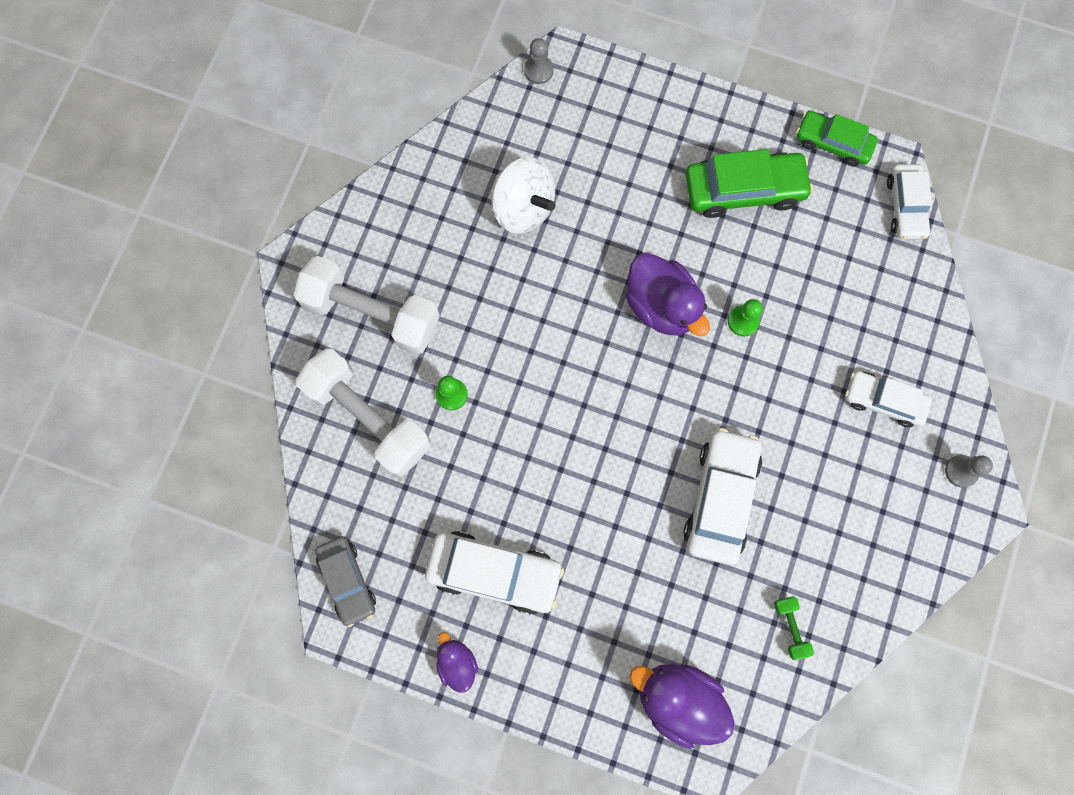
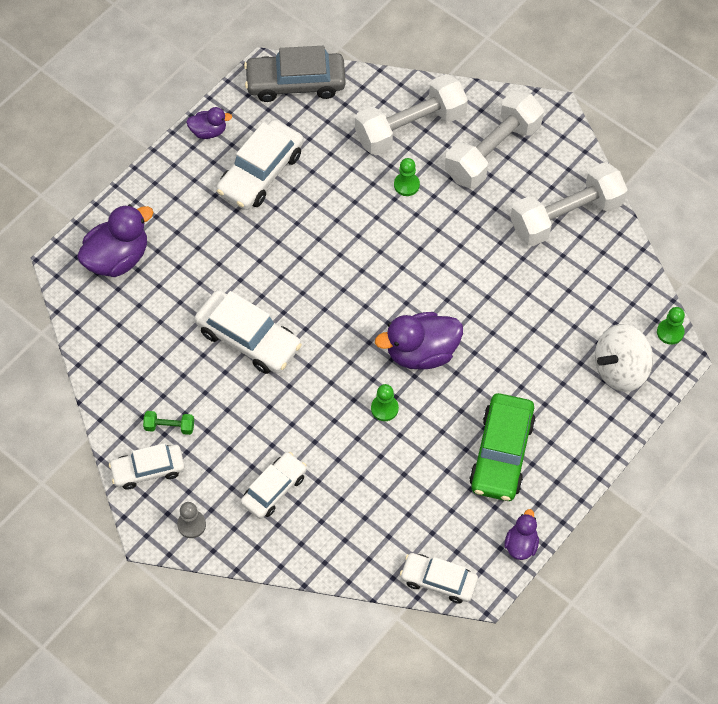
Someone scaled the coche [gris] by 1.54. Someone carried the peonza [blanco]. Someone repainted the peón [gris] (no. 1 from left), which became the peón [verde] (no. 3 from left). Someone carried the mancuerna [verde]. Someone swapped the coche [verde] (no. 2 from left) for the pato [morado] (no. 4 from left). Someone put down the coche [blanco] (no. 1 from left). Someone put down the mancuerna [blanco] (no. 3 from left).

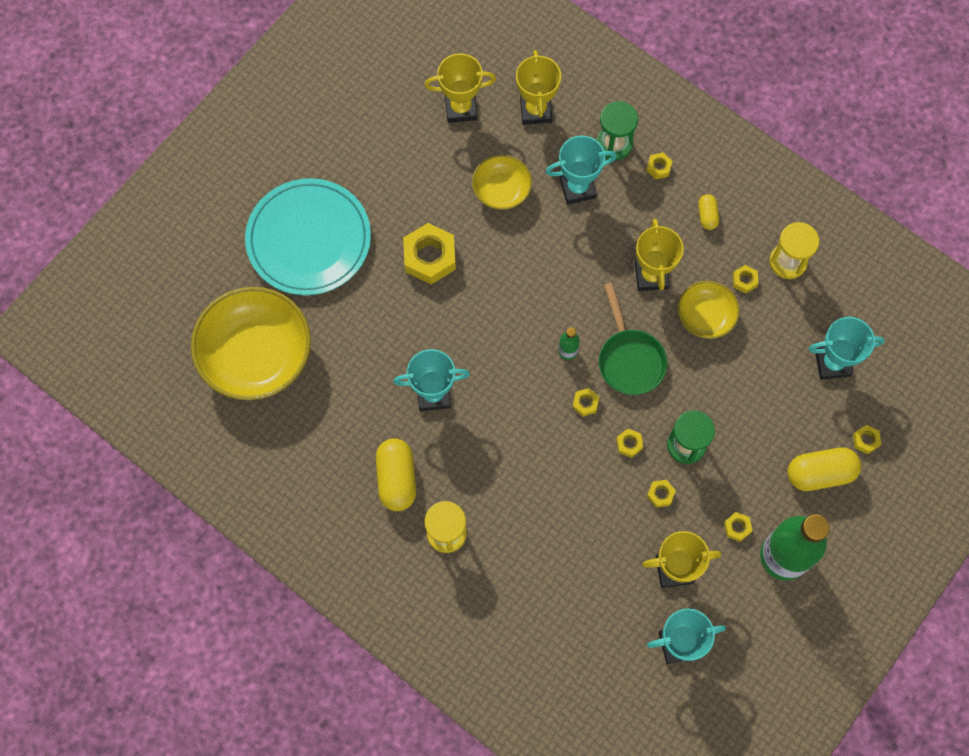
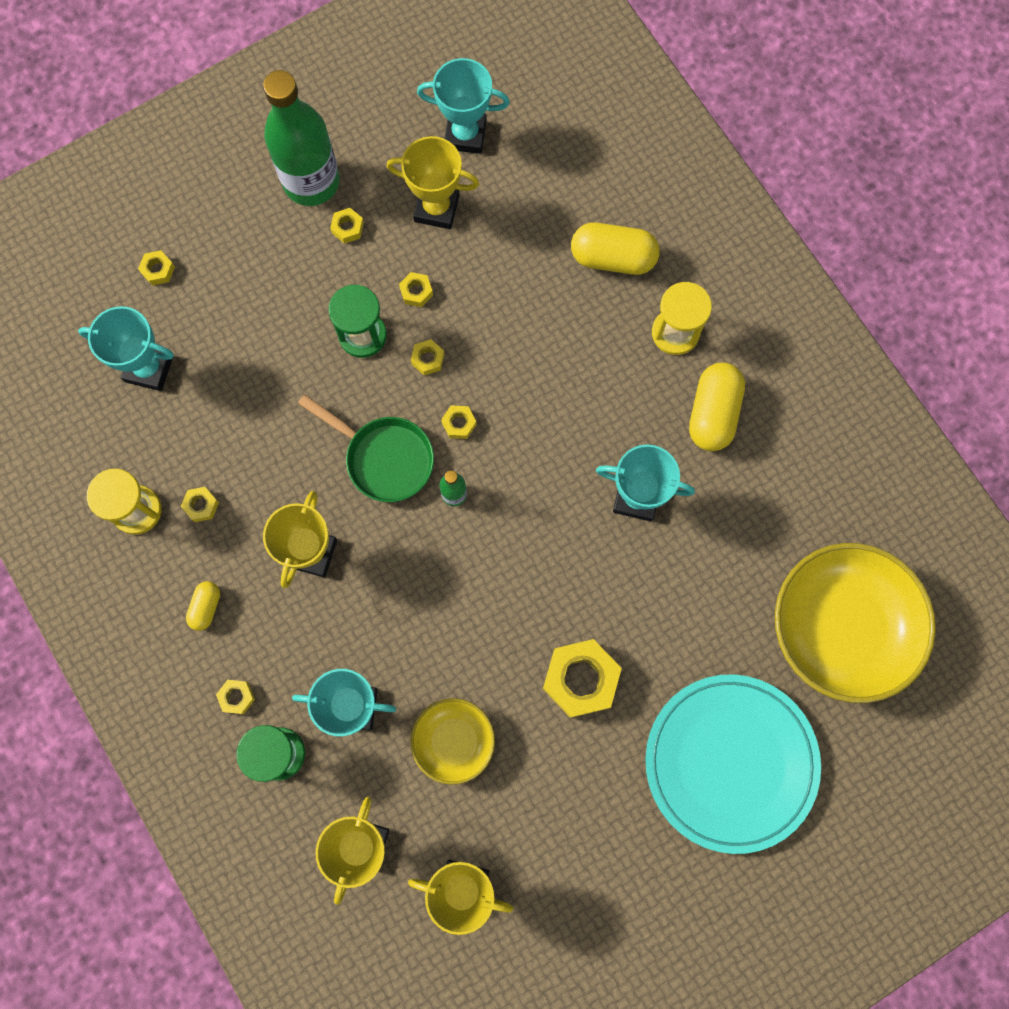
Someone rotated the sartén [verde] by 120 degrees clockwise. Someone took away the cuenco [amarillo] (no. 3 from left). Someone carried the cápsula [amarillo] (no. 3 from left in the first image).

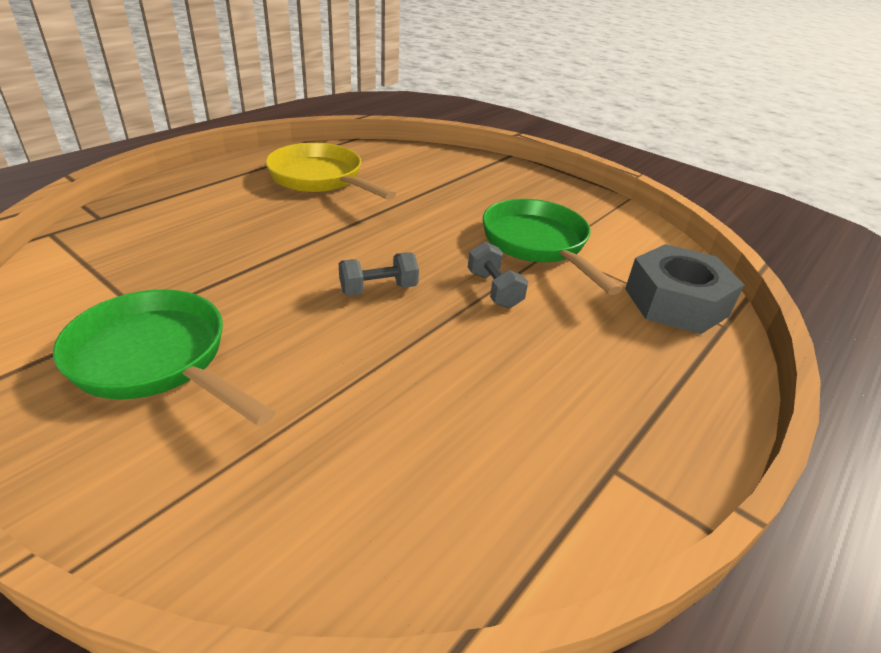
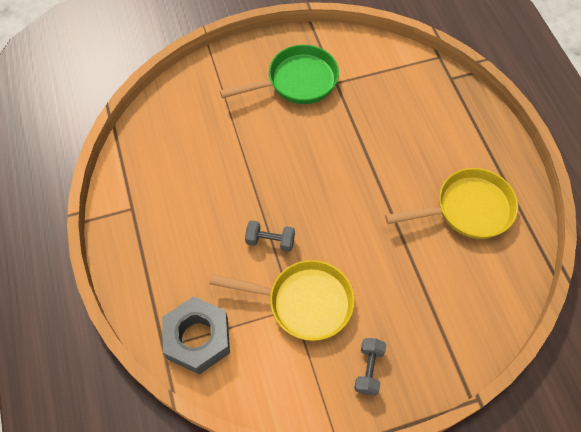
Someone carried the mancuerna [gris] (no. 1 from left in the first image). Someone repainted the sartén [verde] (no. 2 from left), which became the sartén [amarillo] (no. 1 from left).

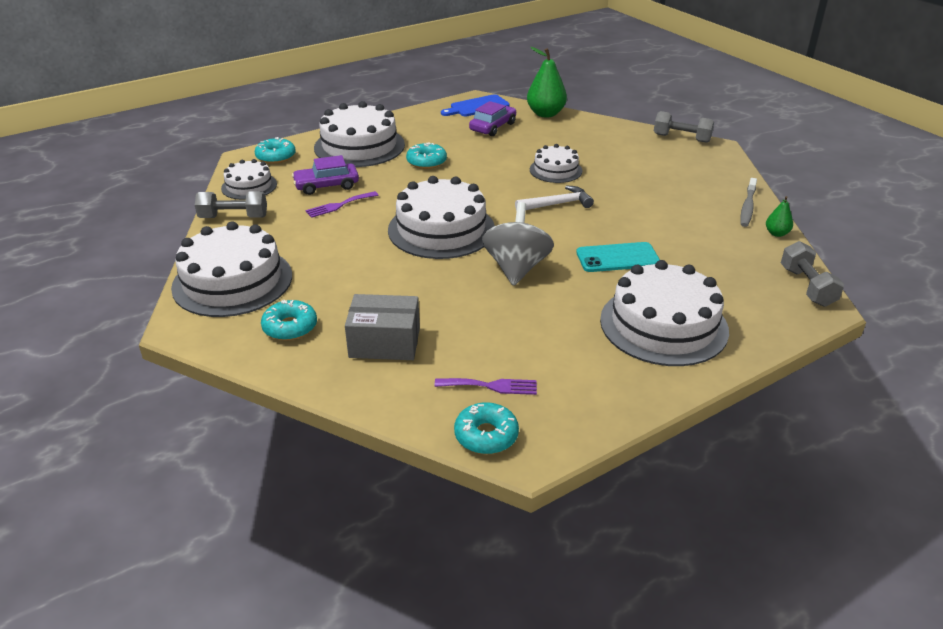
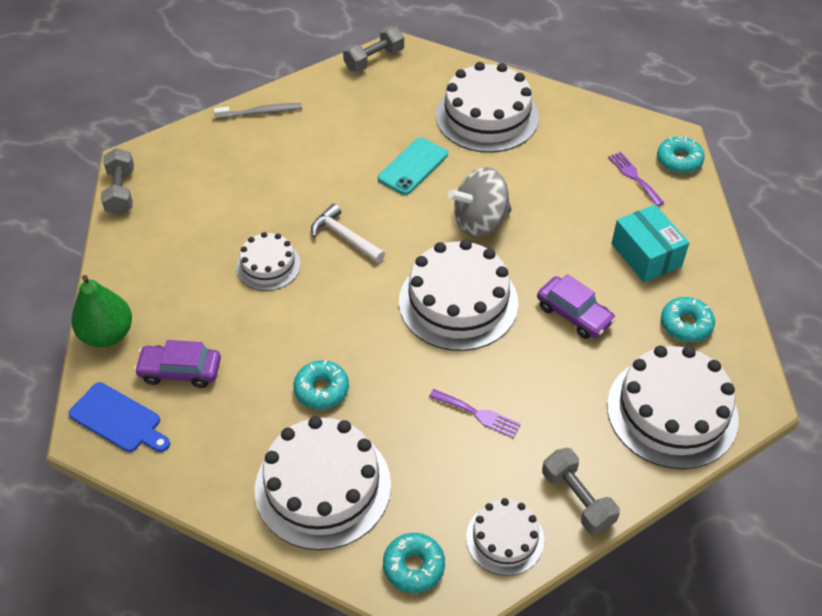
Someone carried the coche [morado] (no. 1 from left in the first image). Someone repainted the caja [gris], which became the caja [turquesa]. Someone rotated the móvil [turquesa] by 75 degrees clockwise. Someone took away the pera [verde] (no. 2 from left).

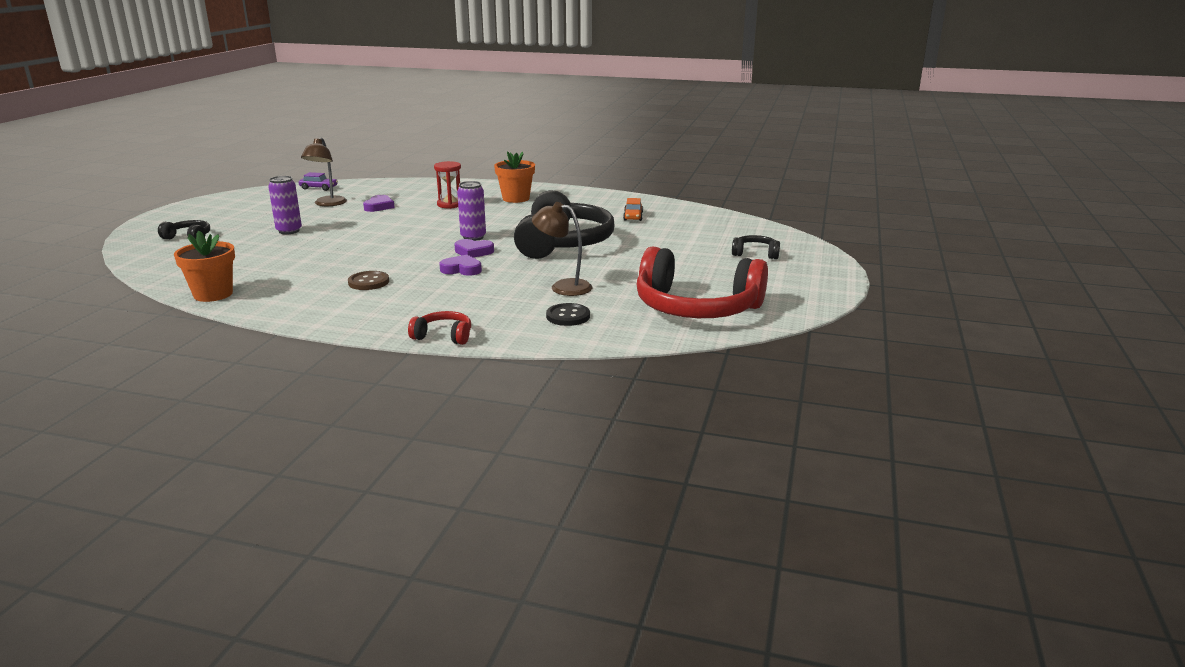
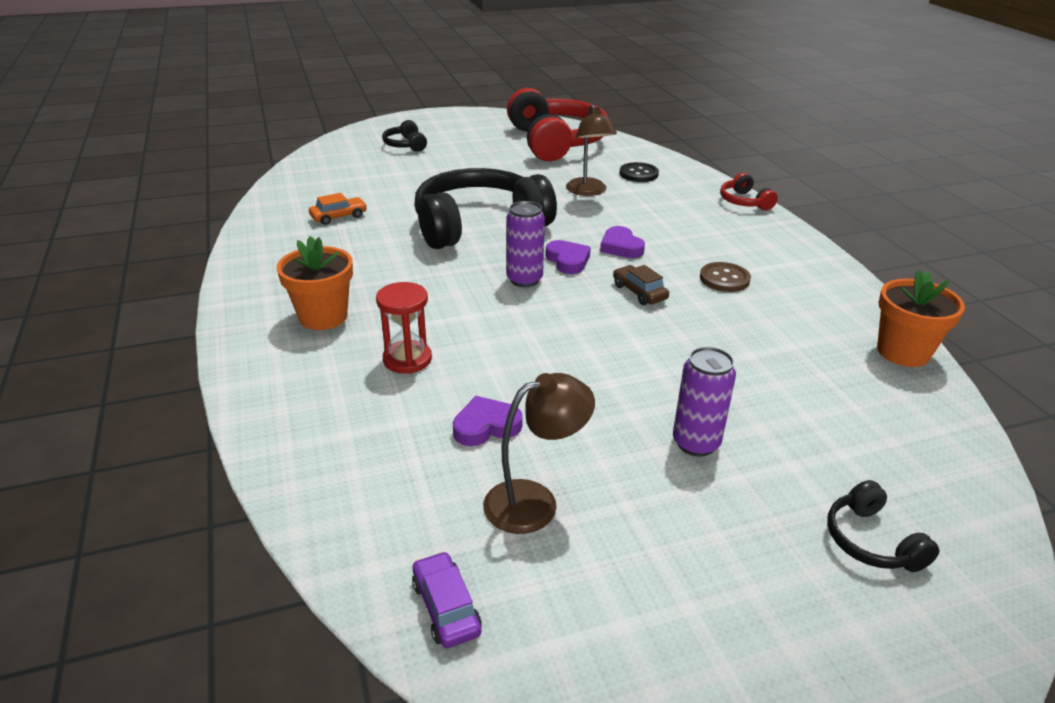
Someone put down the coche [marrón].

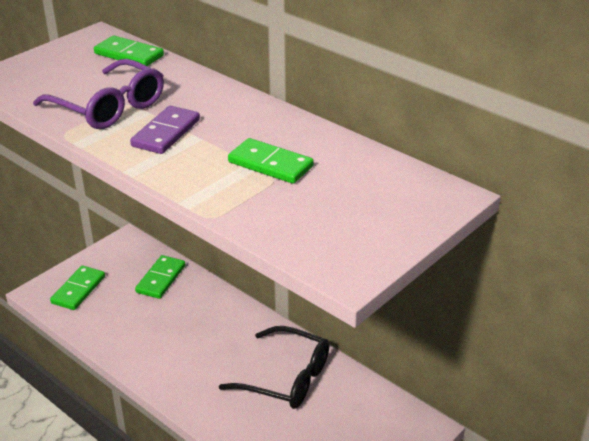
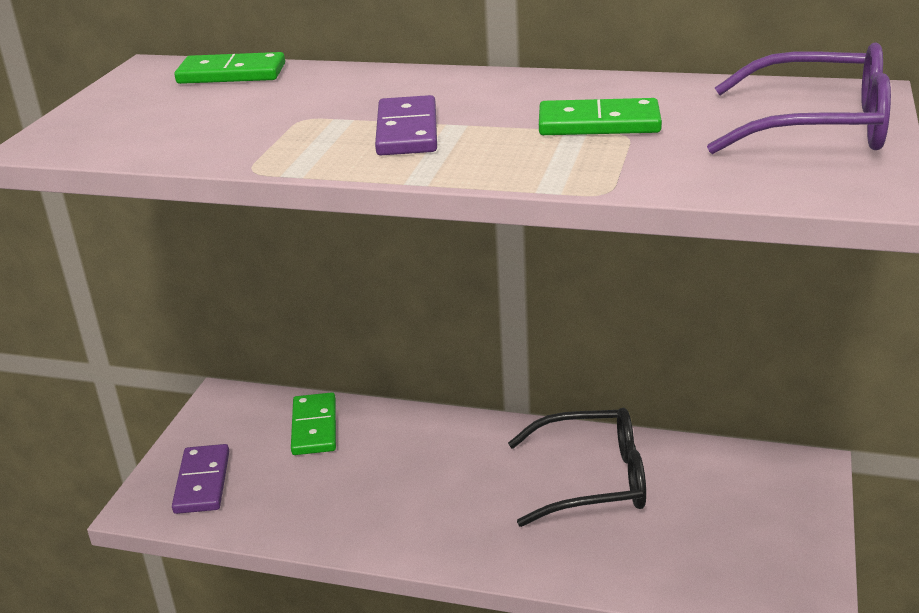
Someone carried the gafas [morado]. Someone repainted the ficha de dominó [verde] (no. 1 from left), which became the ficha de dominó [morado] (no. 1 from left).

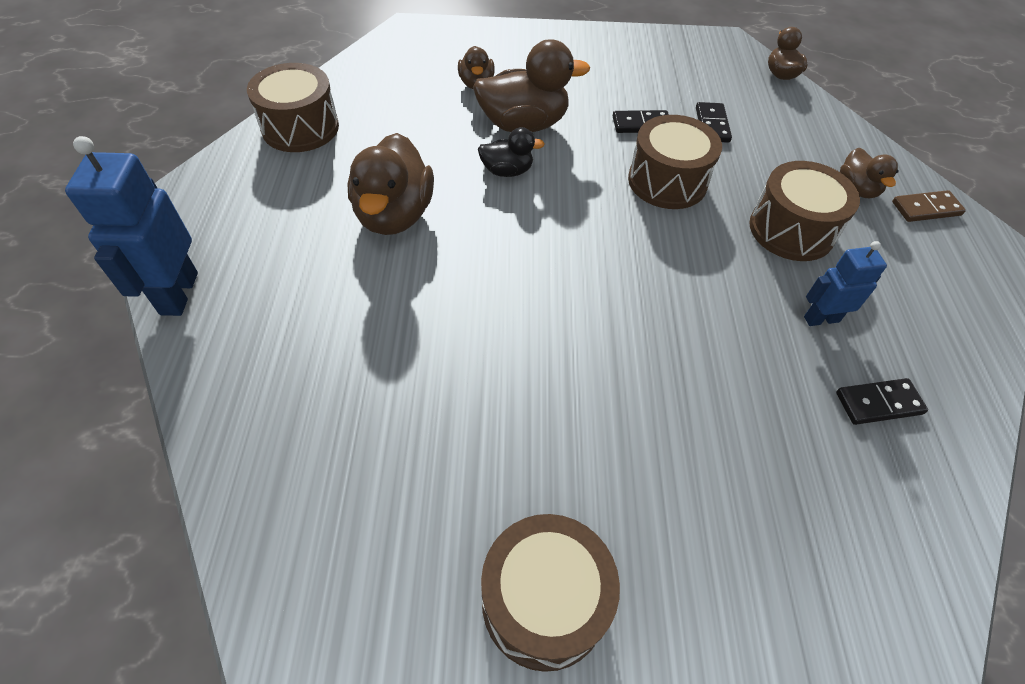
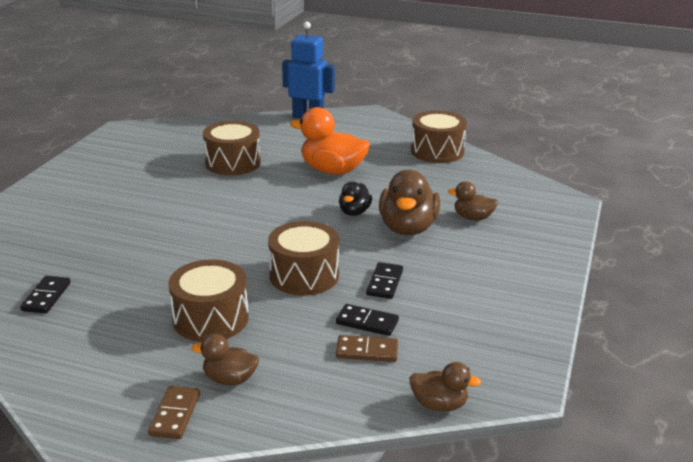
Someone repainted the pato [marrón] (no. 1 from left), which became the pato [naranja]. Someone carried the tambor [marrón] (no. 2 from left). Someone took away the robot [azul] (no. 2 from left). Someone put down the ficha de dominó [marrón] (no. 2 from left).

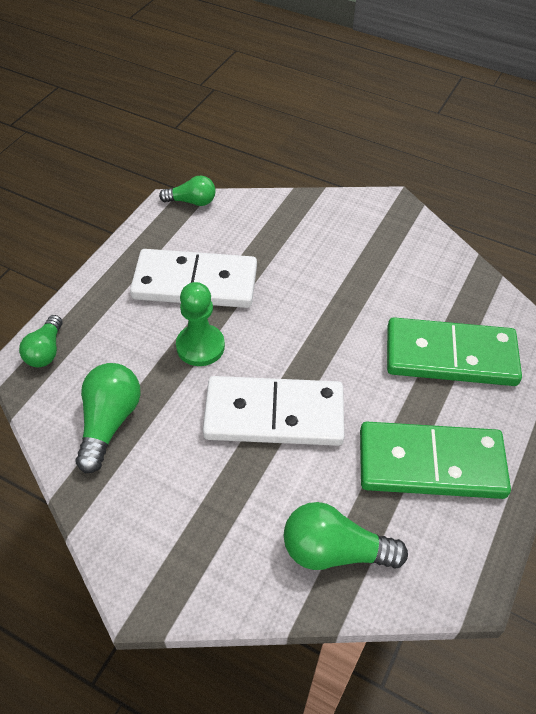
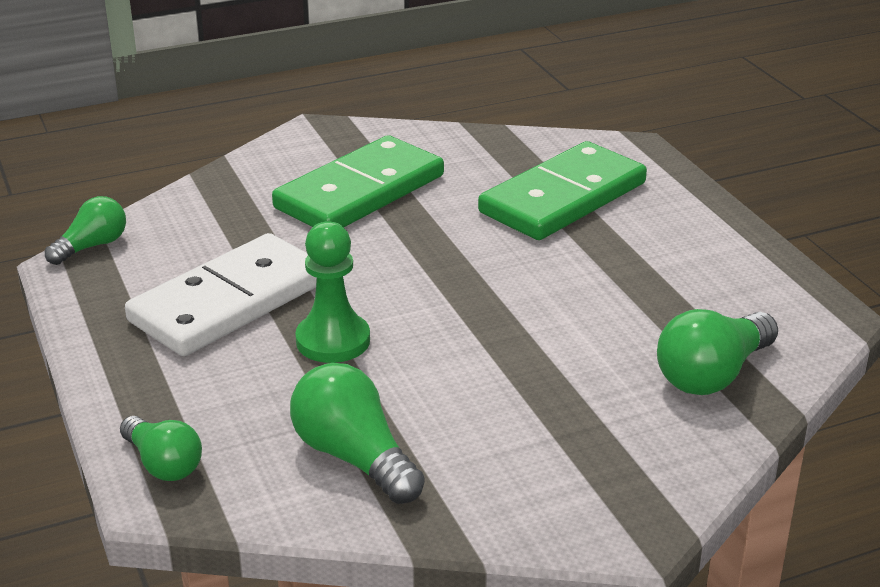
Someone took away the ficha de dominó [blanco] (no. 2 from left). Someone carried the ficha de dominó [verde] (no. 1 from left).

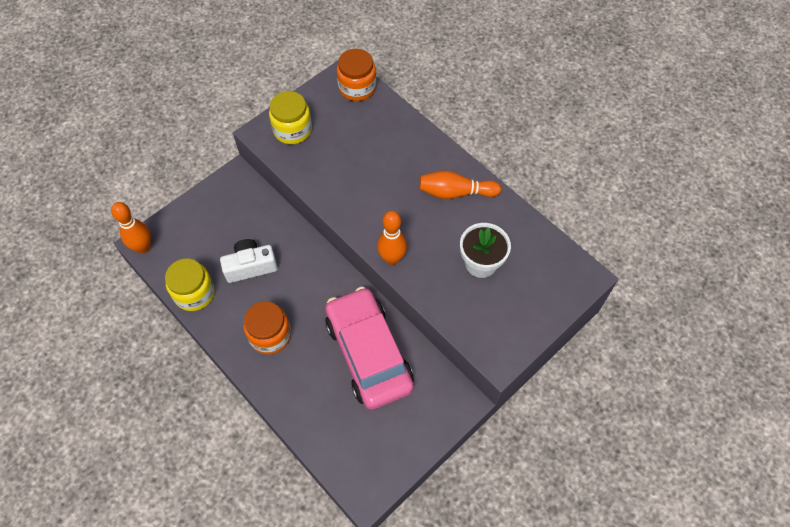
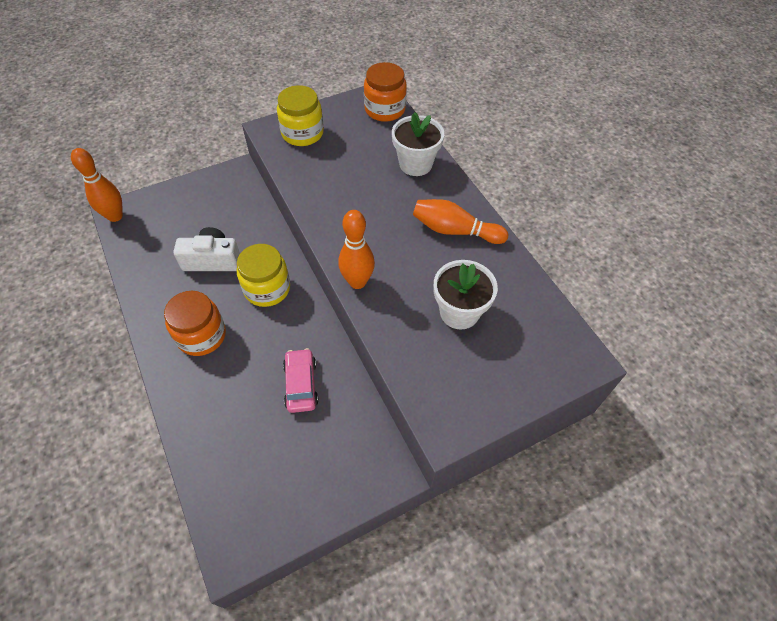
Someone carried the tarro [amarillo] (no. 1 from left). Someone scaled the coche [rosa] by 0.46. Someone put down the maceta [blanco] (no. 1 from left).

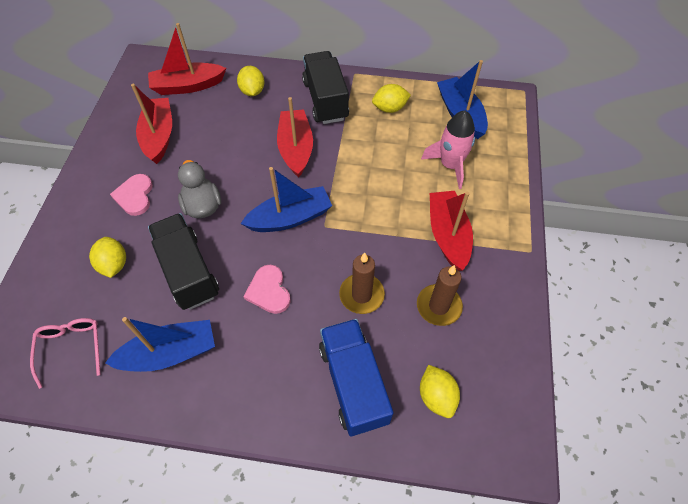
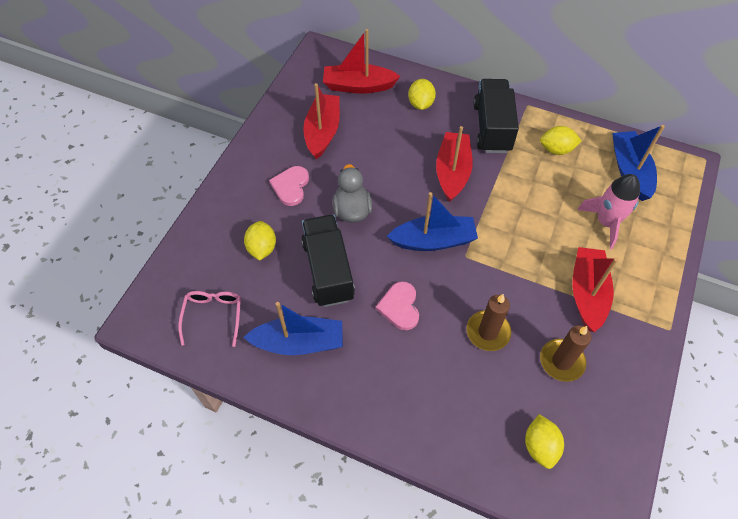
Someone took away the camión [azul].

